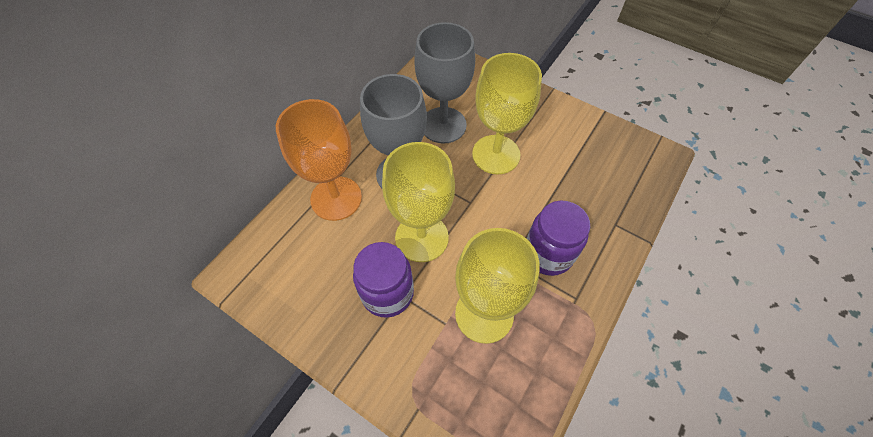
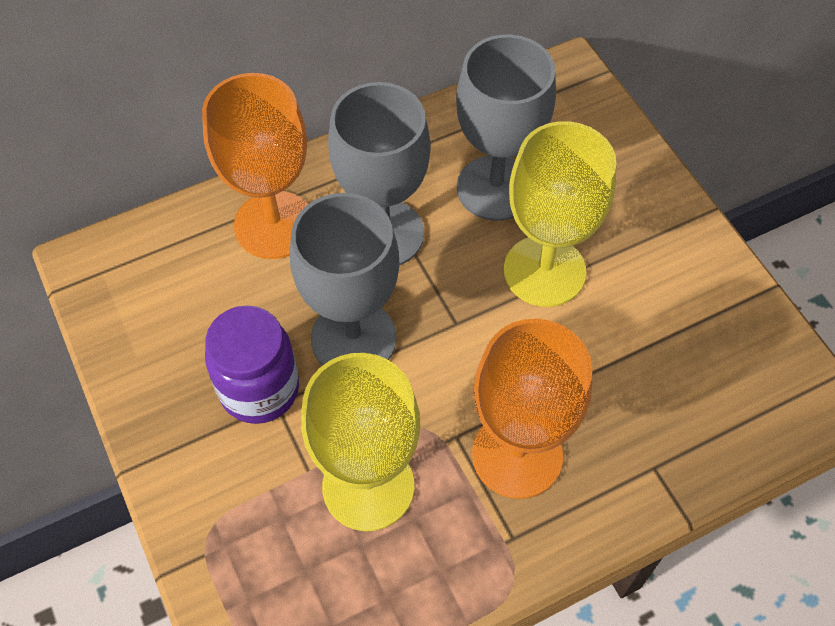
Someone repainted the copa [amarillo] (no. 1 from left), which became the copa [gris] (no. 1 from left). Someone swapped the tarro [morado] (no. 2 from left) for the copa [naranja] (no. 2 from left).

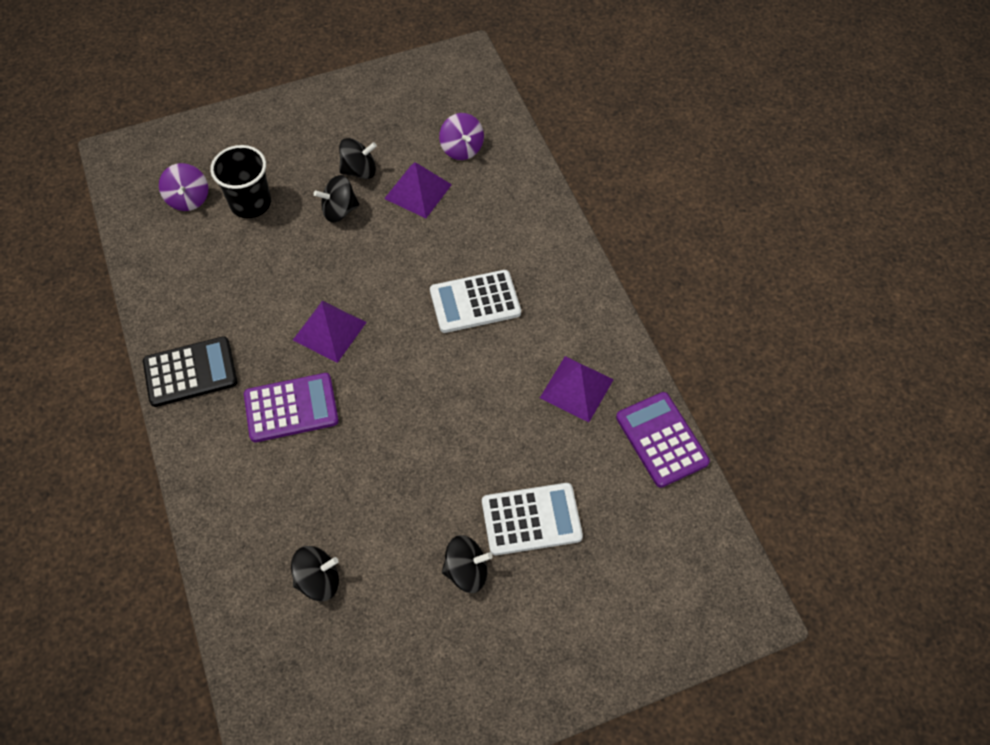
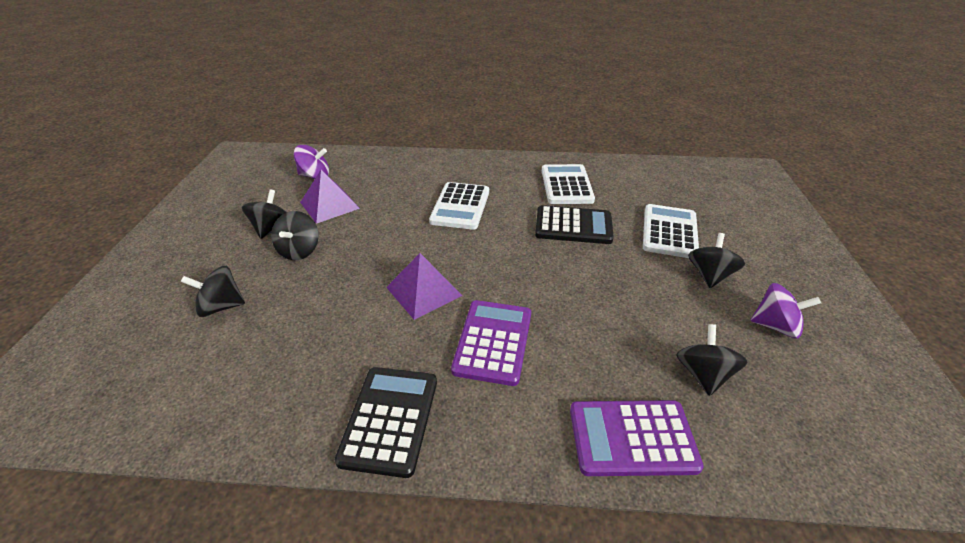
Someone carried the peonza [morado] (no. 1 from left in the first image). Someone swapped the vaso [negro] for the peonza [negro] (no. 1 from left). Someone swapped the pirámide [morado] (no. 3 from left) for the calculadora [blanco] (no. 2 from left). Someone carried the calculadora [morado] (no. 2 from left). Someone put down the calculadora [negro] (no. 2 from left).

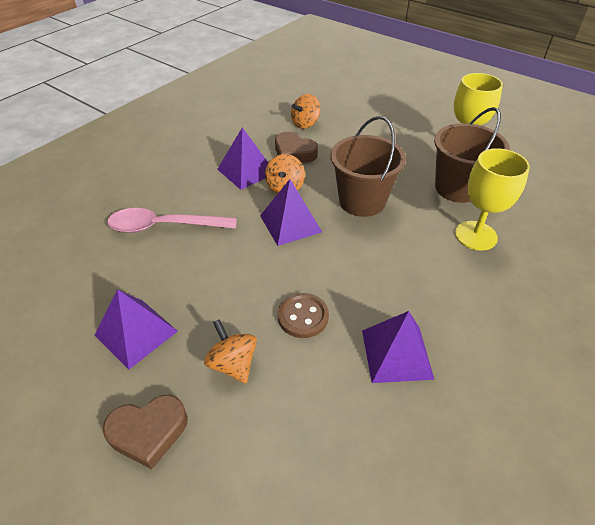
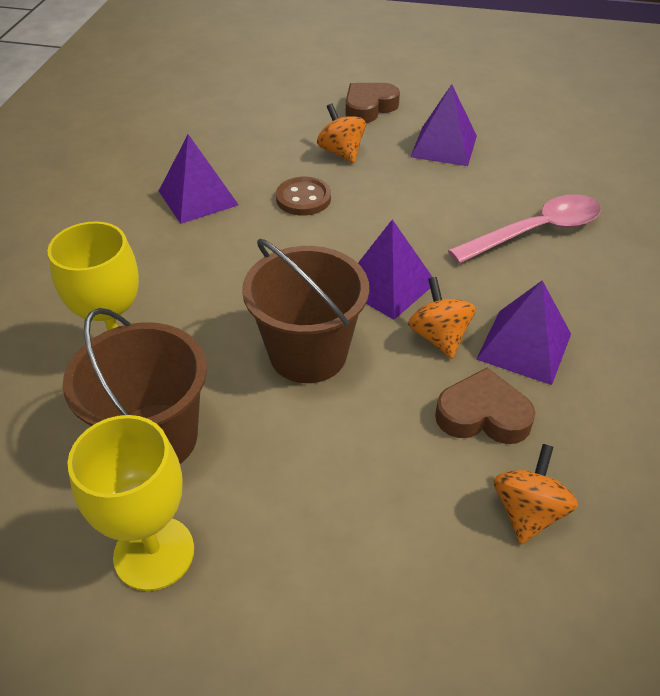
Someone rotated the peonza [naranja] (no. 1 from left) by 150 degrees counterclockwise.

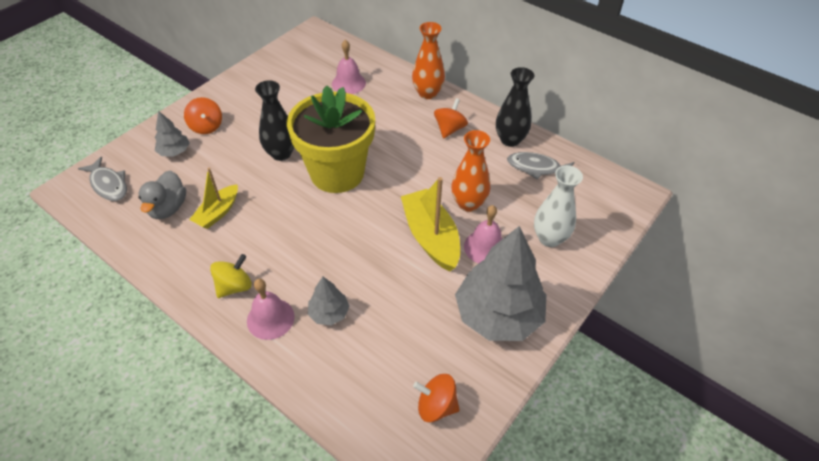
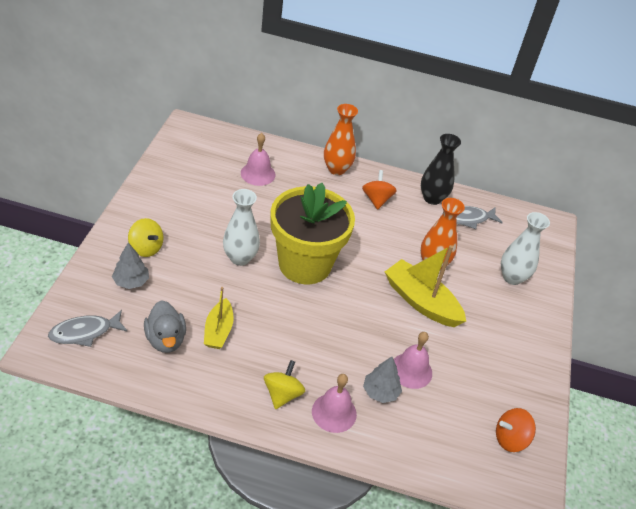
Someone rotated the pez [gris] (no. 1 from left) by 135 degrees clockwise. Someone repainted the peonza [naranja] (no. 1 from left), which became the peonza [amarillo] (no. 1 from left). Someone repainted the florero [negro] (no. 1 from left), which became the florero [blanco] (no. 1 from left). Someone took away the árbol [gris] (no. 3 from left). Someone carried the campana [rosa] (no. 3 from left).

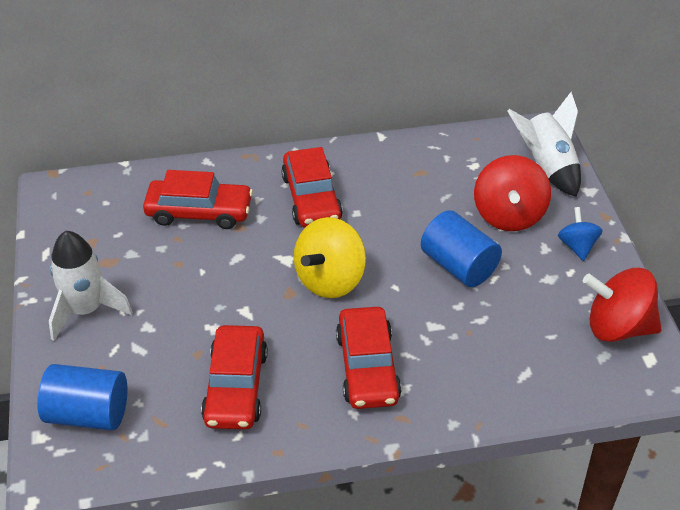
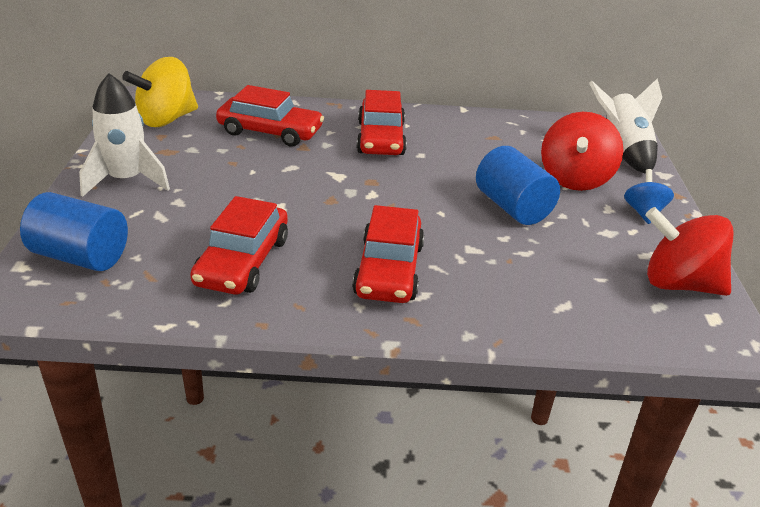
Someone carried the peonza [amarillo].

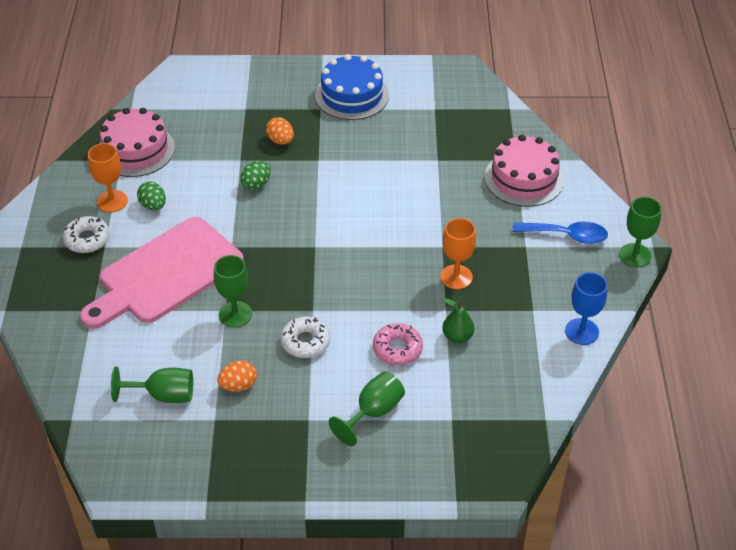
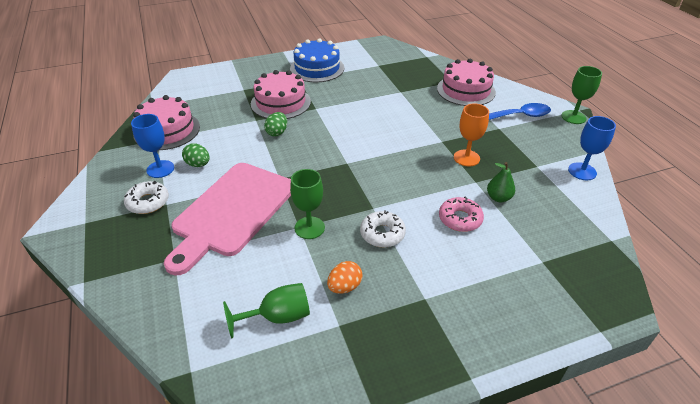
Someone repainted the copa [naranja] (no. 1 from left), which became the copa [azul] (no. 1 from left). Someone swapped the huevo [naranja] (no. 2 from left) for the tarta [rosa] (no. 2 from left). Someone took away the copa [verde] (no. 3 from left).

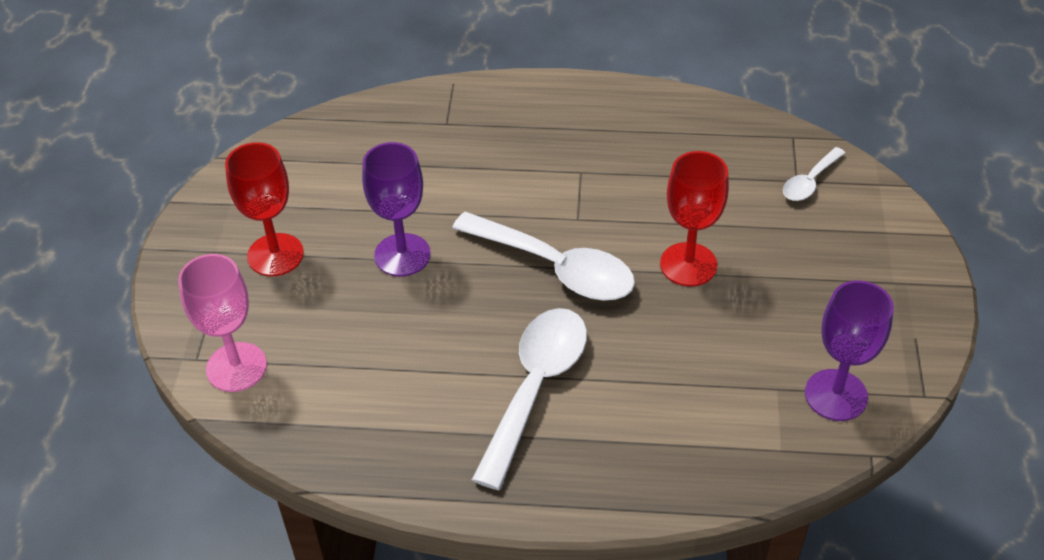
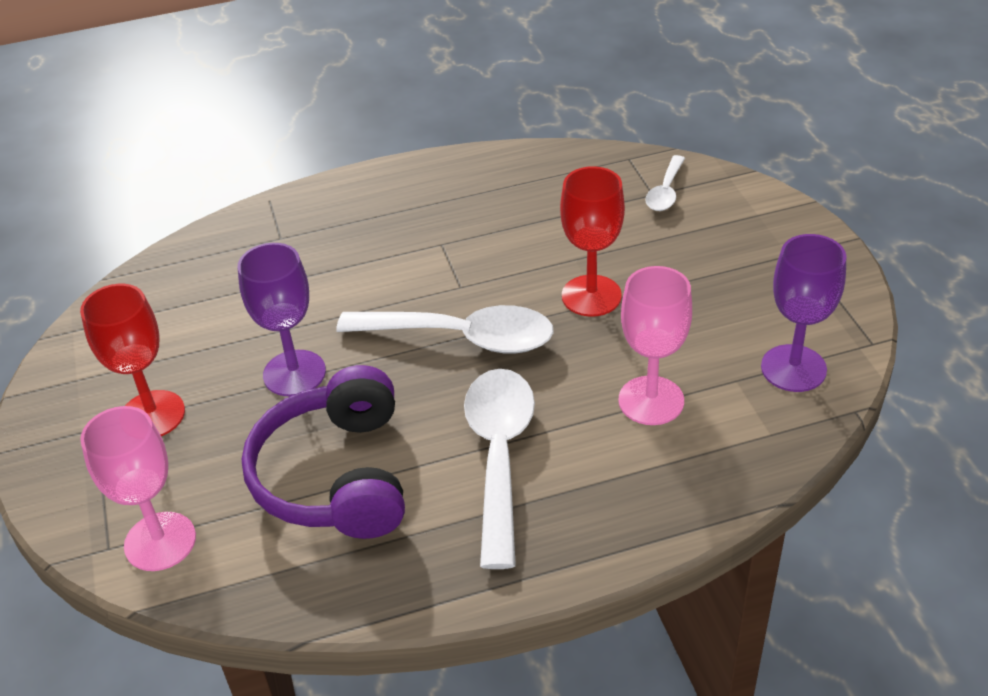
Someone put down the auriculares [morado]. Someone put down the copa [rosa] (no. 2 from left).

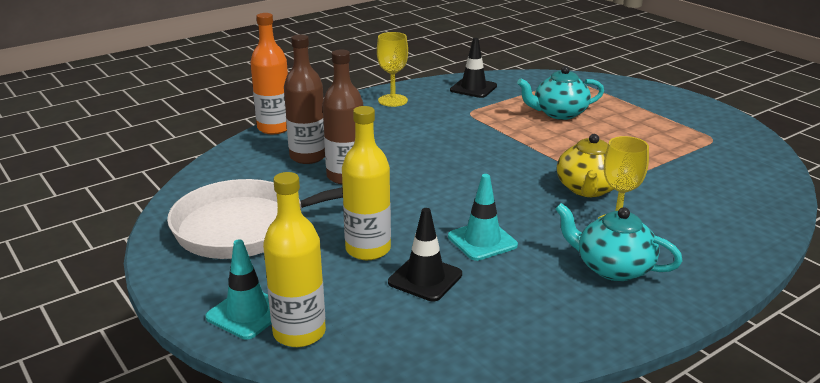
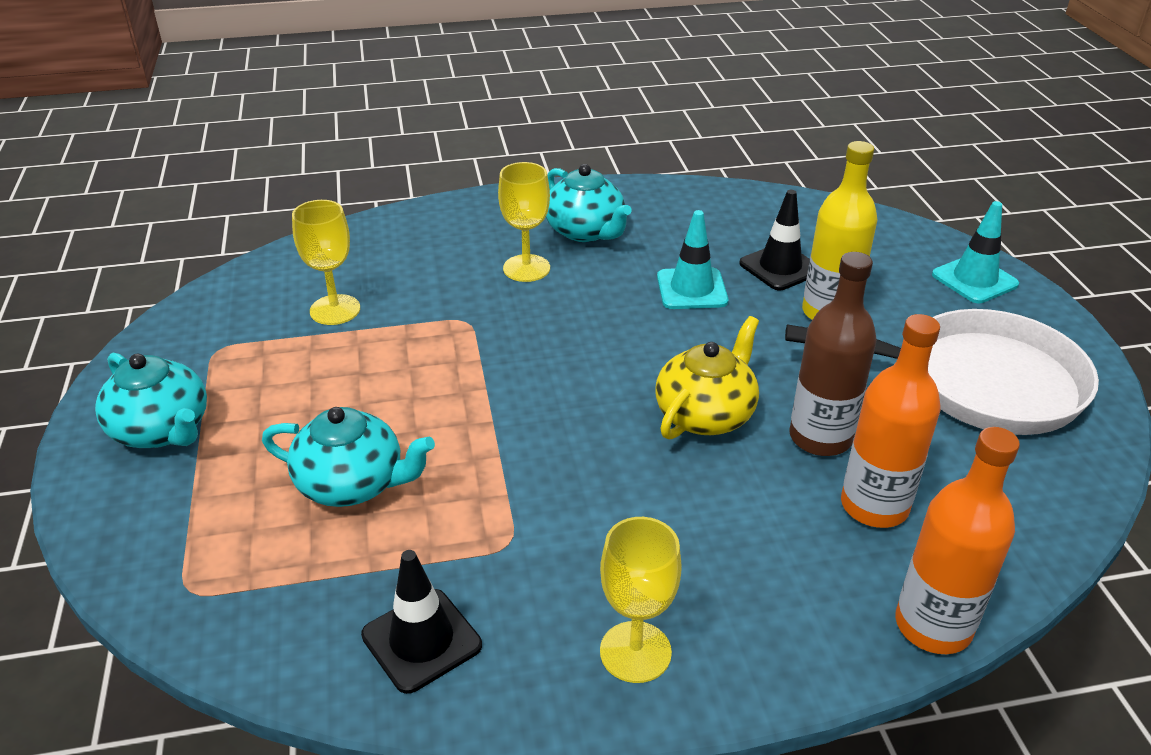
Someone took away the botella [amarillo] (no. 1 from left). Someone repainted the botella [marrón] (no. 1 from left), which became the botella [naranja] (no. 1 from left). Someone carried the tetera [amarillo]. Someone put down the tetera [turquesa] (no. 1 from left). Someone put down the copa [amarillo] (no. 1 from left).

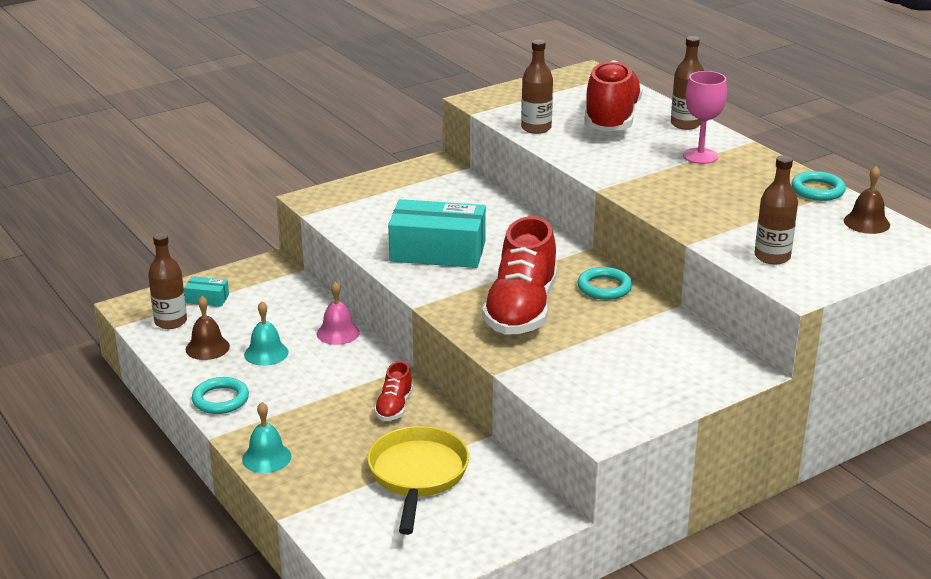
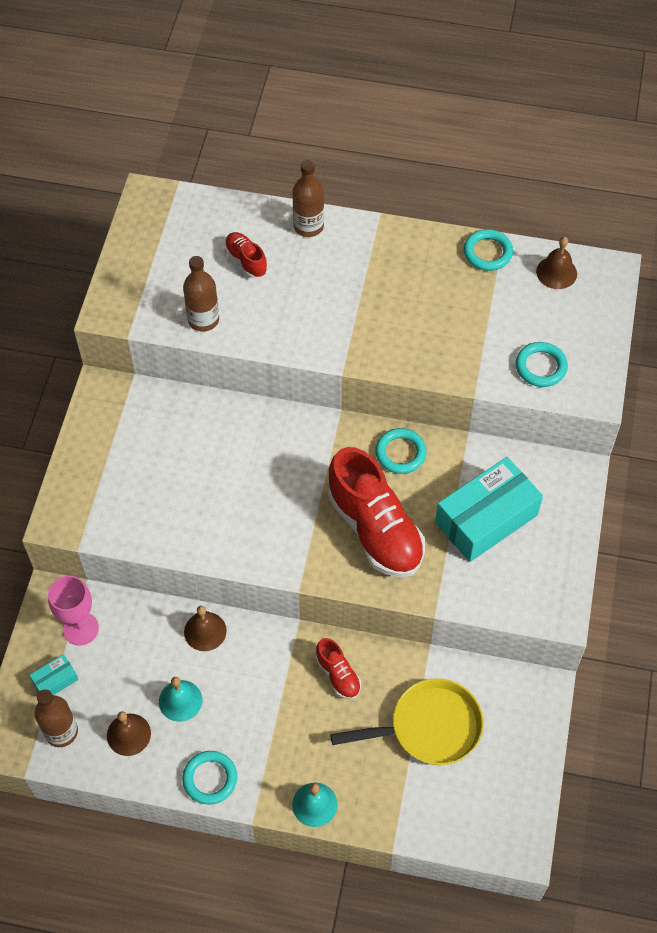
Someone repainted the campana [rosa], which became the campana [marrón] (no. 2 from left). Someone rotated the sartén [amarillo] by 120 degrees clockwise. Someone carried the caja [turquesa] (no. 2 from left). Someone scaled the zapato [rojo] (no. 3 from left in the first image) by 0.47. Someone carried the copa [rosa]. Someone swapped the botella [marrón] (no. 4 from left) for the anillo [turquesa] (no. 4 from left).

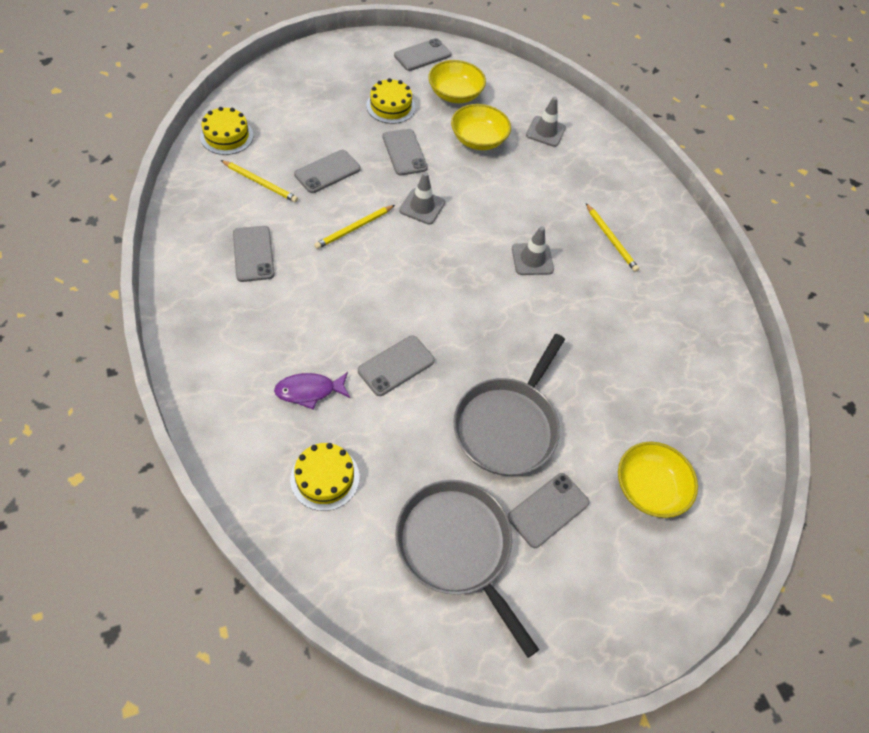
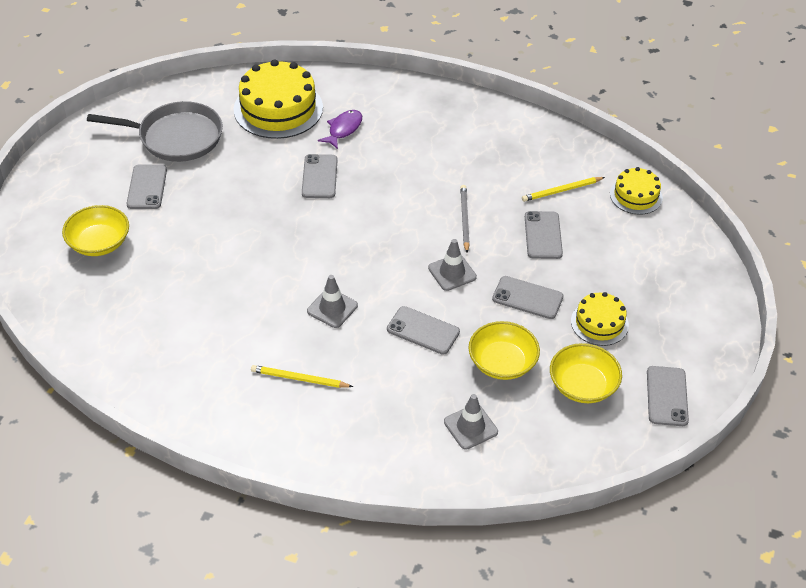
Someone carried the móvil [gris] (no. 1 from left in the first image). Someone scaled the tarta [amarillo] (no. 2 from left in the first image) by 1.81. Someone repainted the lápiz [amarillo] (no. 2 from left), which became the lápiz [gris]. Someone took away the sartén [gris] (no. 2 from left).

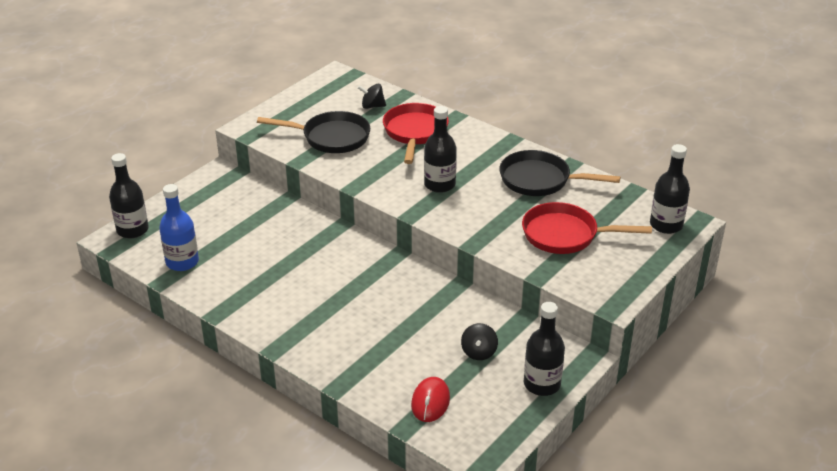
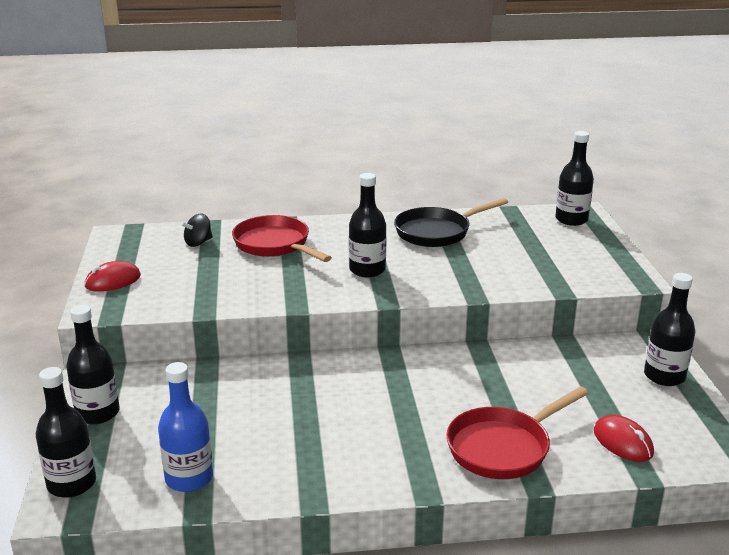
Someone took away the sartén [negro] (no. 1 from left). Someone took away the peonza [negro] (no. 2 from left). Someone carried the sartén [rojo] (no. 2 from left). Someone put down the botella [negro] (no. 2 from left). Someone put down the ratón [rojo] (no. 1 from left).

